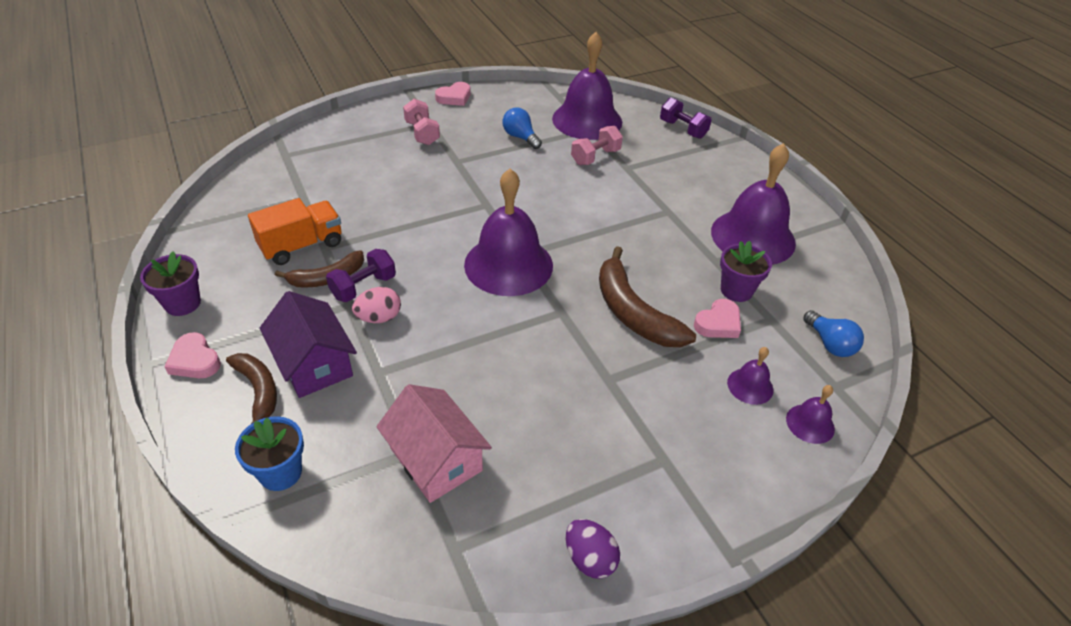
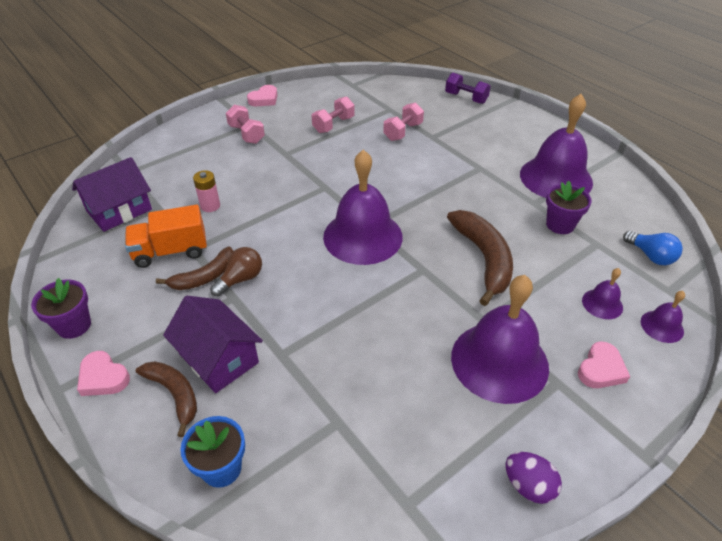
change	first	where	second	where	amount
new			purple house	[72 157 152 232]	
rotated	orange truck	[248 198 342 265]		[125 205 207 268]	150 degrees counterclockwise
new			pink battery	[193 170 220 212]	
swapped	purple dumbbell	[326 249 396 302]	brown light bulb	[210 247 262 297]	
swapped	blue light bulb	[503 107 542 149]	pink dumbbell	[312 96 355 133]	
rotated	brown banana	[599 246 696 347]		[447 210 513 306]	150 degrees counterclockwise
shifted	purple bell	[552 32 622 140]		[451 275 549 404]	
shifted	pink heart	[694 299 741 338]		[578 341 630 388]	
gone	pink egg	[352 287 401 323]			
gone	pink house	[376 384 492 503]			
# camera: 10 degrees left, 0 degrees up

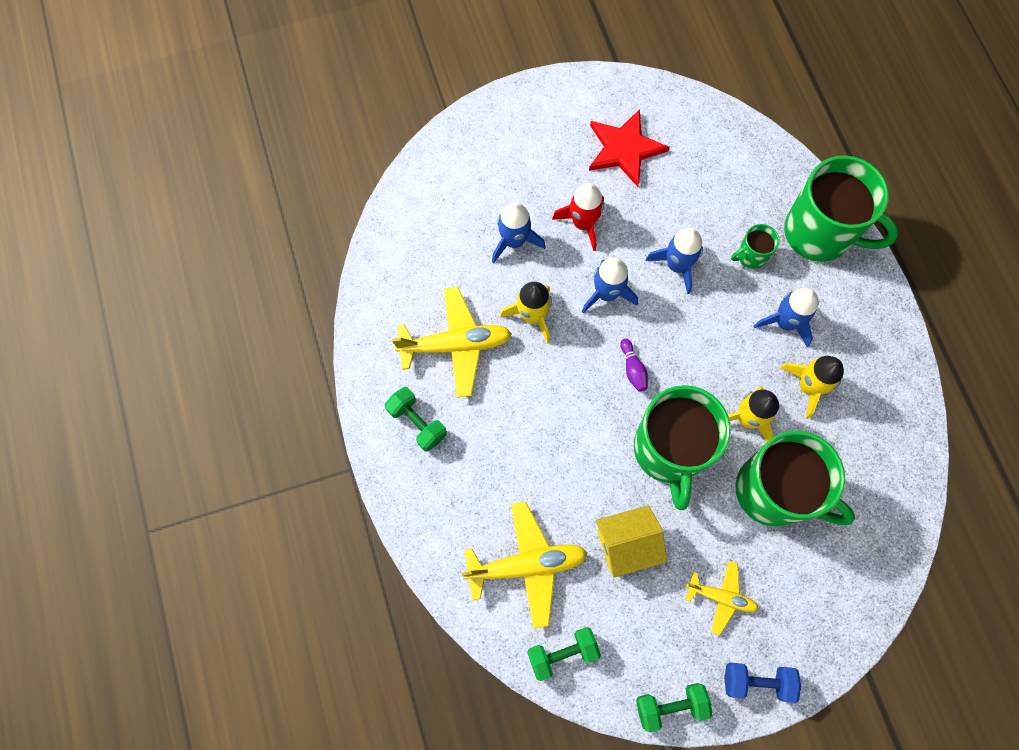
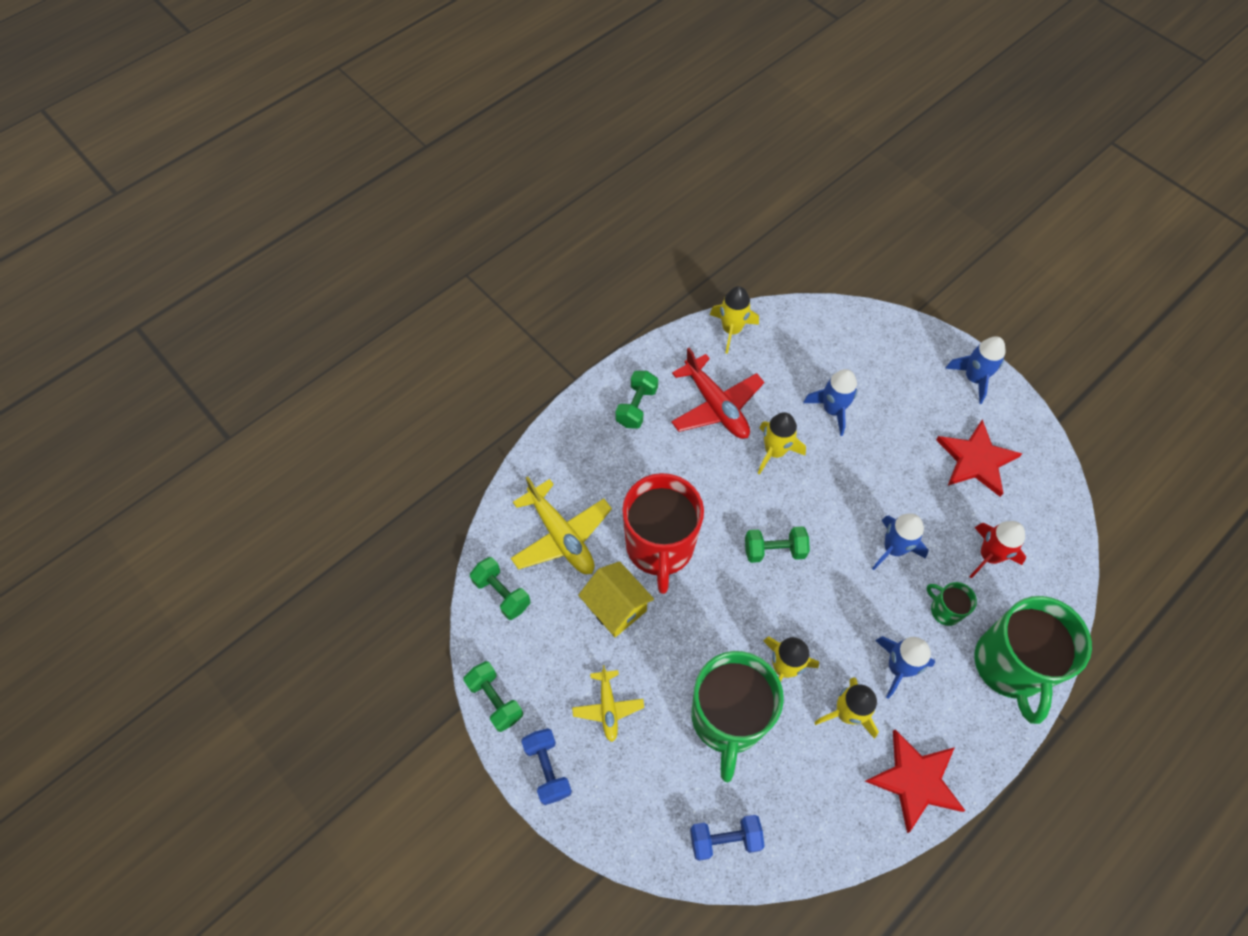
change	first	where	second	where	amount
new			red mug	[622 473 704 594]	
repainted	yellow plane	[392 287 512 398]	red plane	[671 348 764 439]	
new			blue dumbbell	[690 815 765 861]	
new			yellow rocket	[710 286 759 354]	
swapped	purple bowling pin	[620 338 648 392]	green dumbbell	[745 526 810 563]	
new			red star	[865 729 965 833]	
shifted	blue rocket	[582 258 638 313]		[945 336 1006 404]	
shifted	red rocket	[552 183 604 251]		[969 521 1026 578]	
gone	green mug	[634 385 731 510]			
# camera: 65 degrees right, 10 degrees down

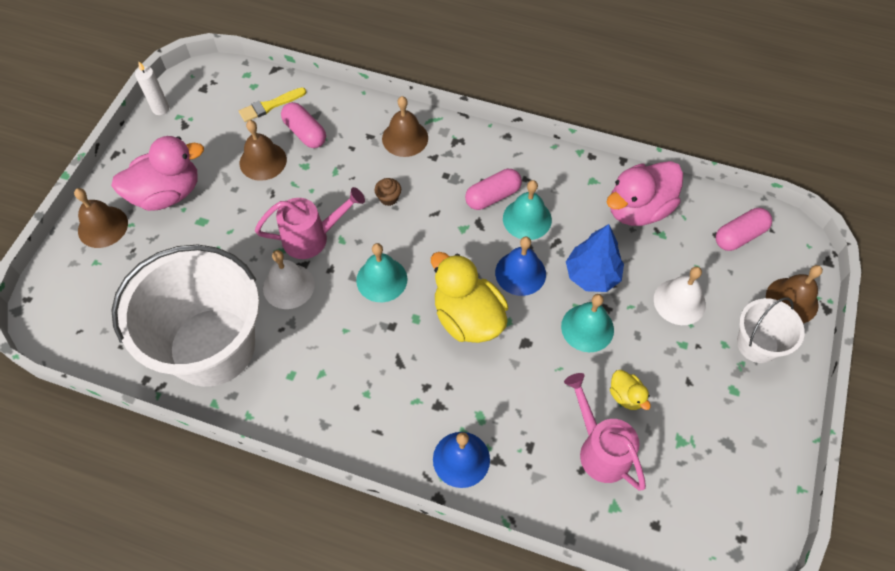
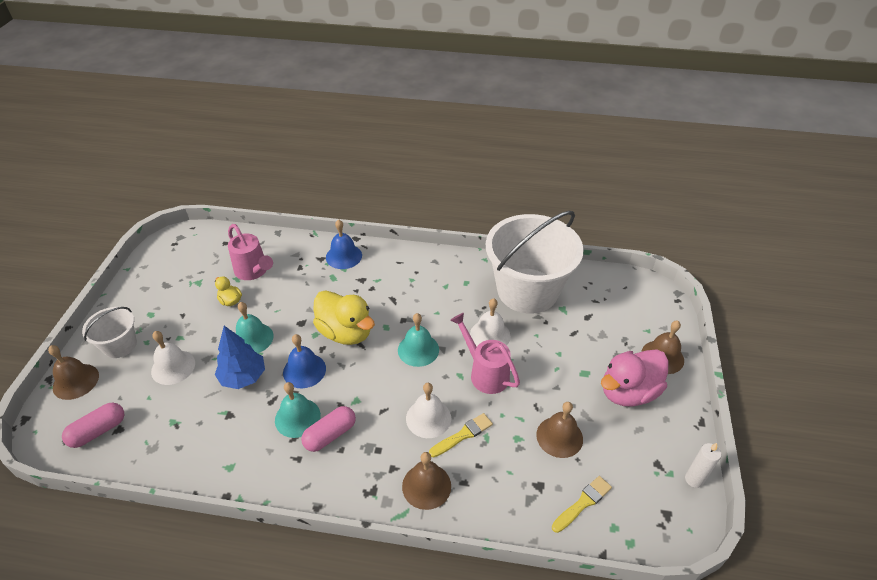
change	first	where	second	where	amount
swapped	brown cupcake	[375 178 401 206]	white bell	[406 383 451 438]	
new			yellow brush	[429 413 493 458]	
rotated	pink watering can	[255 187 365 259]		[450 313 520 394]	75 degrees clockwise
gone	pink capsule	[281 102 326 148]			
gone	pink duck	[607 161 683 226]			
# camera: 170 degrees right, 15 degrees down

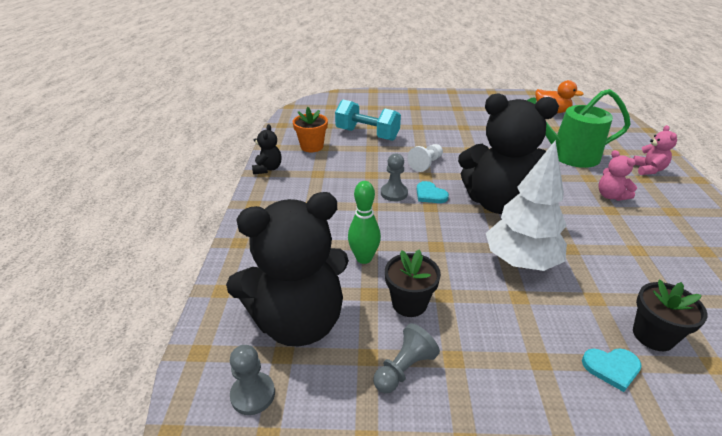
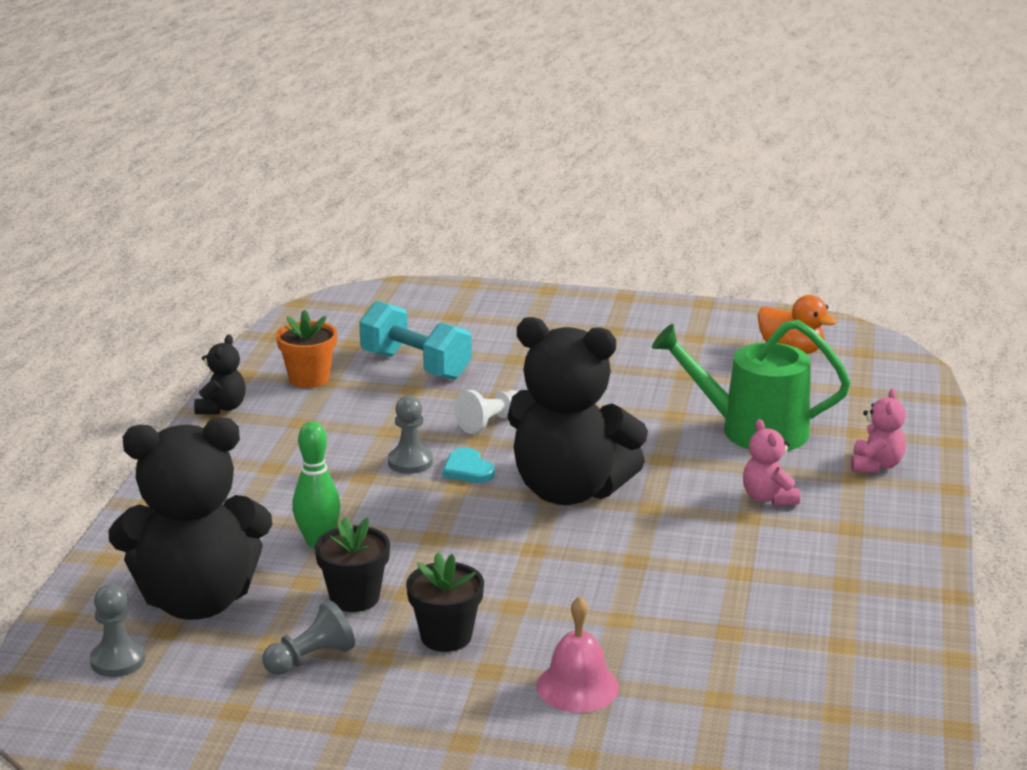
change	first	where	second	where	amount
shifted	black flower pot	[633 279 707 351]		[406 552 484 652]	
swapped	turquoise heart	[582 348 642 392]	pink bell	[537 596 619 713]	
gone	white tree	[486 140 567 271]			
# camera: 10 degrees right, 10 degrees down

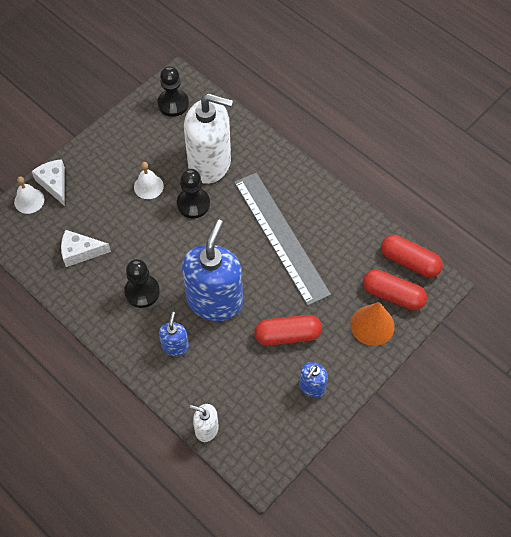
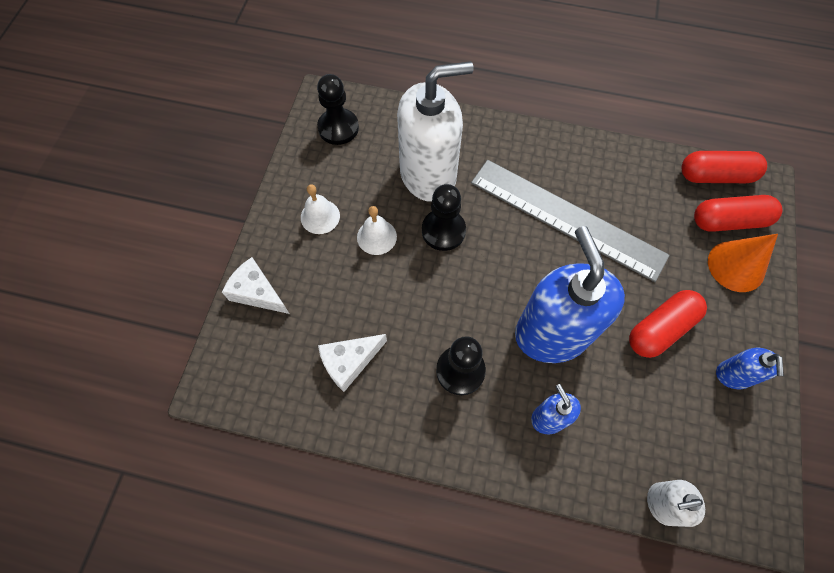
change	first	where	second	where	amount
shifted	white bell	[14 176 44 214]		[301 184 340 234]	
# camera: 30 degrees left, 5 degrees up

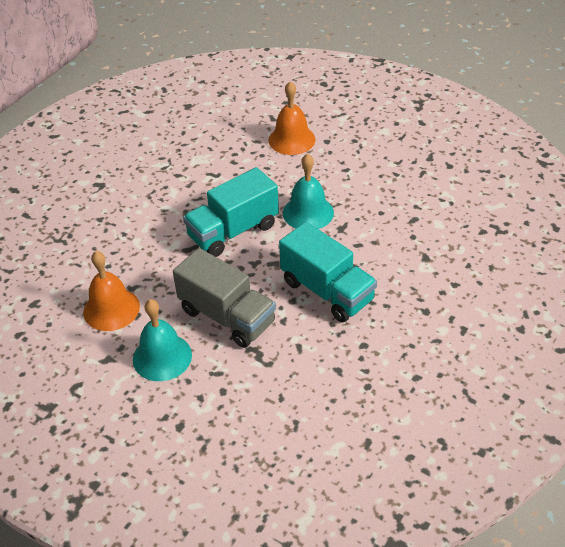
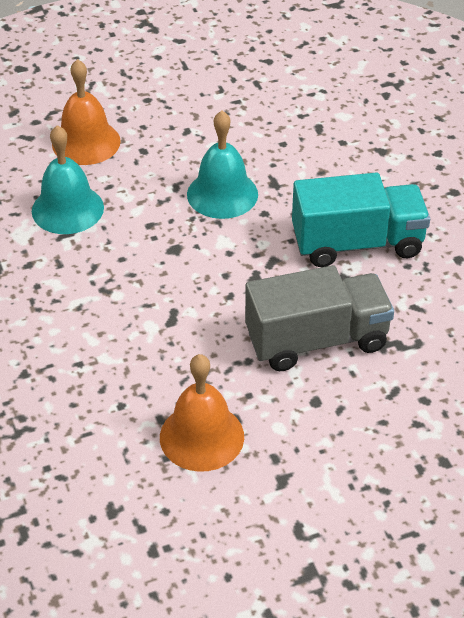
change	first	where	second	where	amount
shifted	turquoise bell	[133 299 192 381]		[32 125 104 234]	
gone	turquoise truck	[183 167 279 257]			
# camera: 55 degrees left, 0 degrees up

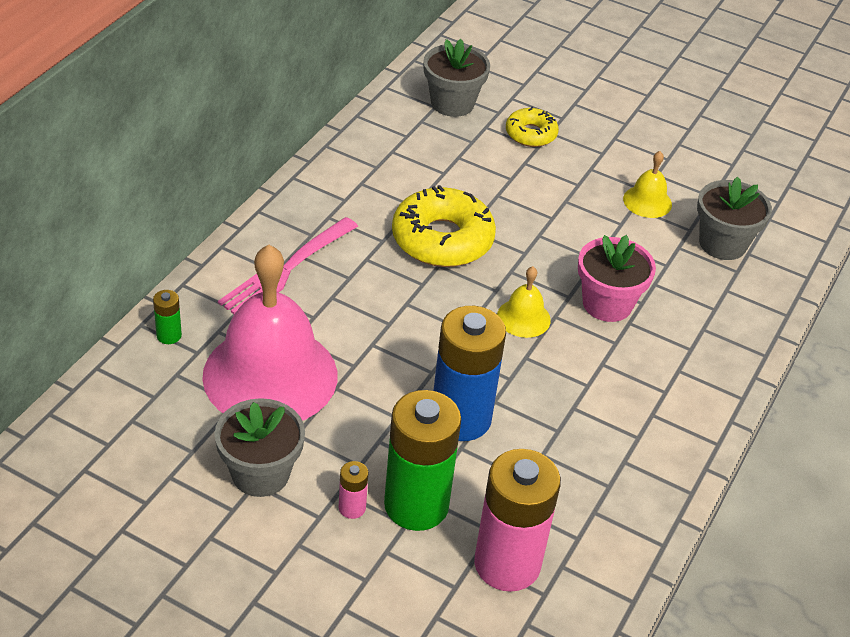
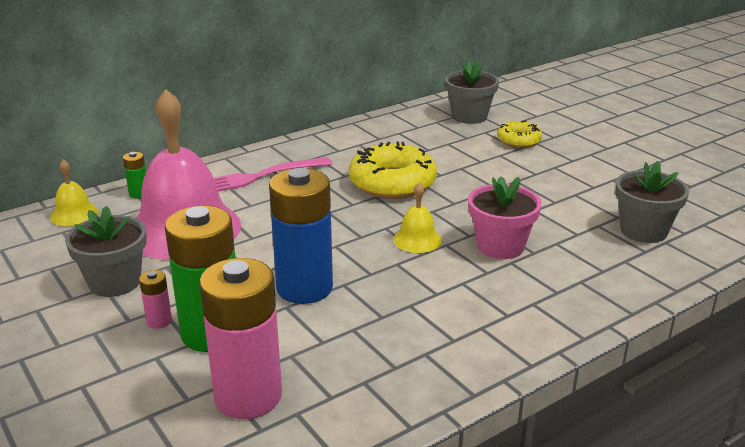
change	first	where	second	where	amount
shifted	yellow bell	[623 151 672 218]		[50 159 99 226]	
# camera: 30 degrees right, 15 degrees down

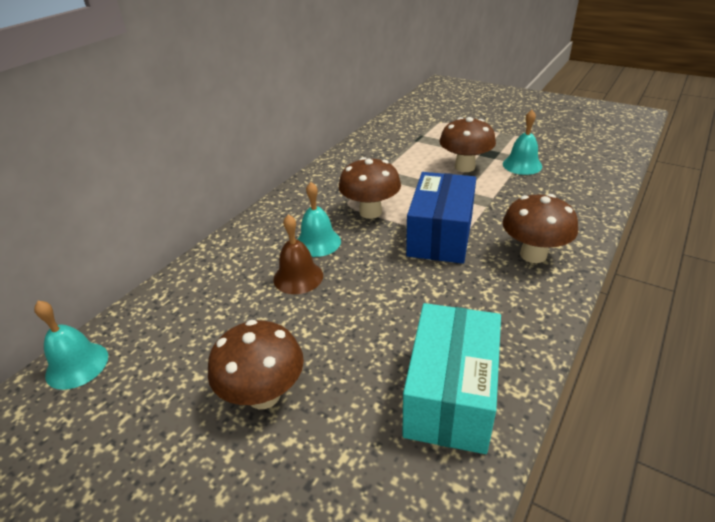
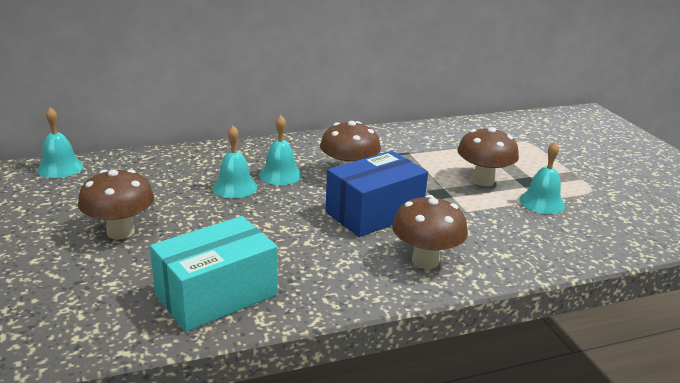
change	first	where	second	where	amount
repainted	brown bell	[273 214 323 294]	turquoise bell	[213 126 257 198]	
# camera: 35 degrees right, 10 degrees down

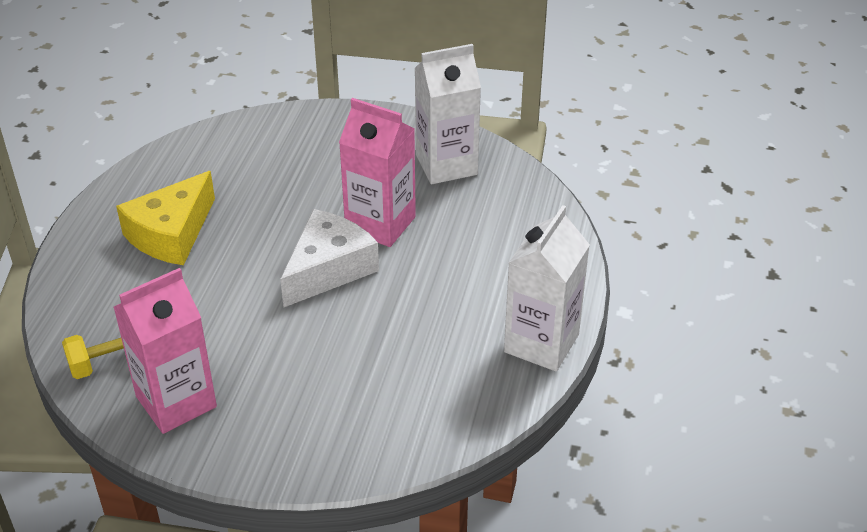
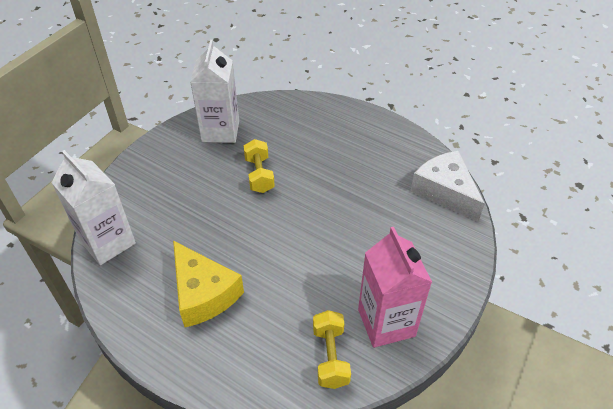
change	first	where	second	where	amount
shifted	white carton	[504 205 590 371]		[51 150 136 265]	
swapped	pink carton	[339 98 416 247]	yellow dumbbell	[244 139 275 193]	
shifted	white cheese	[280 209 379 307]		[410 151 485 222]	
# camera: 70 degrees left, 5 degrees up

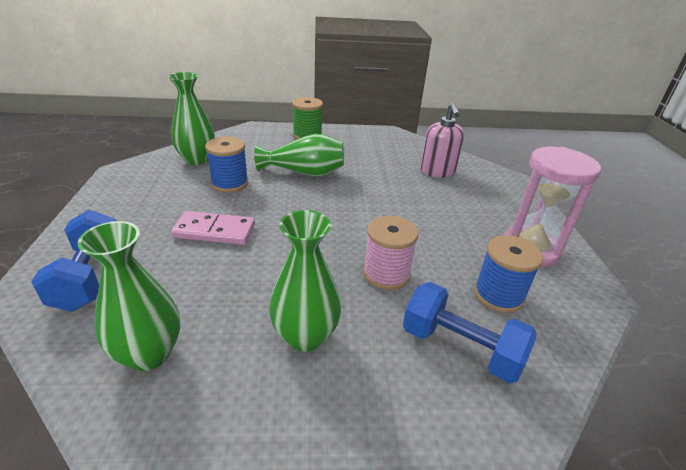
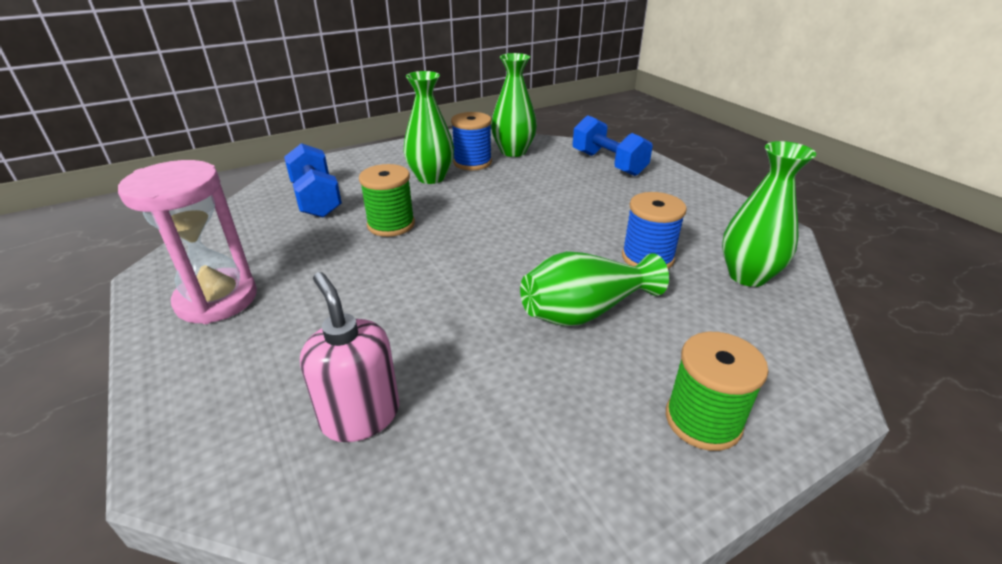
change	first	where	second	where	amount
rotated	blue dumbbell	[403 282 537 383]		[284 143 342 218]	60 degrees clockwise
repainted	pink spool	[363 216 418 290]	green spool	[359 164 415 237]	
shifted	blue spool	[474 235 543 313]		[451 112 492 170]	
gone	pink domino	[171 211 255 245]			
# camera: 155 degrees right, 0 degrees up

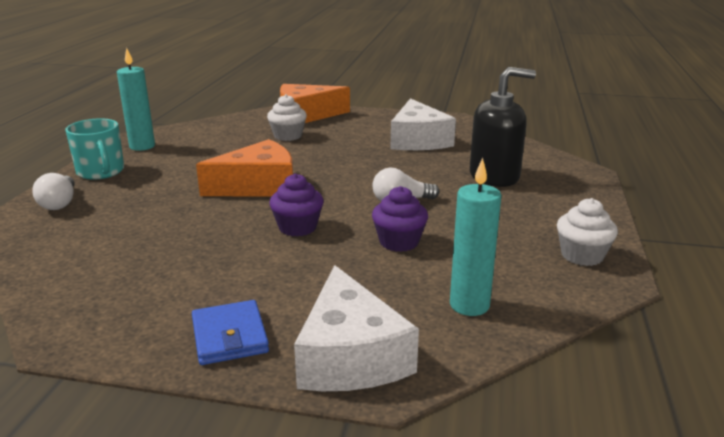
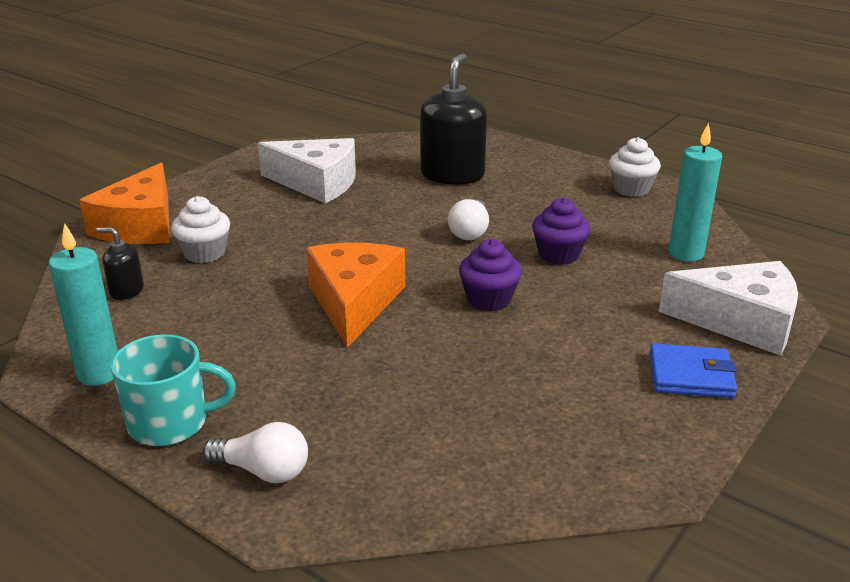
change	first	where	second	where	amount
new			black soap dispenser	[96 227 144 300]	
# camera: 65 degrees left, 5 degrees up

